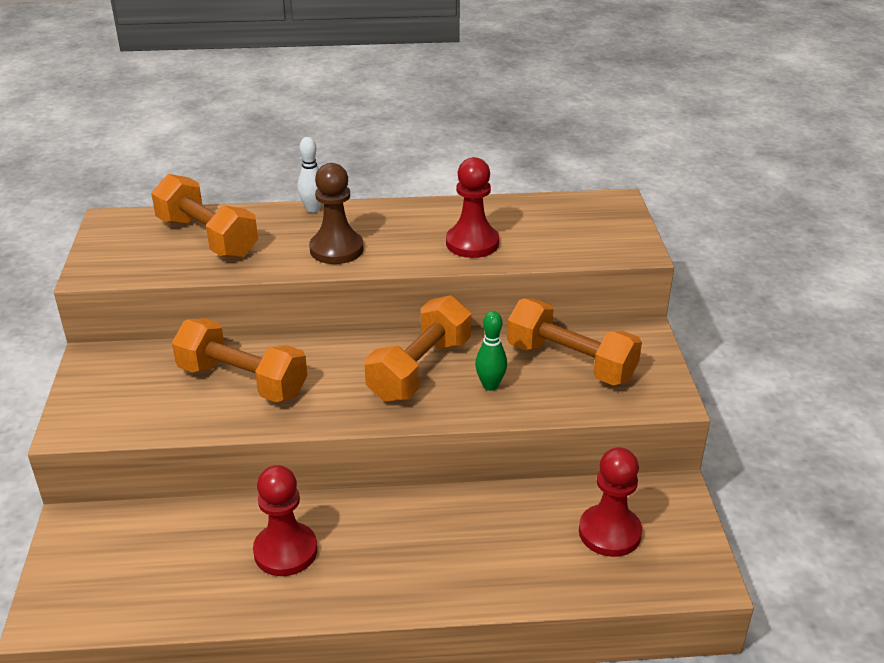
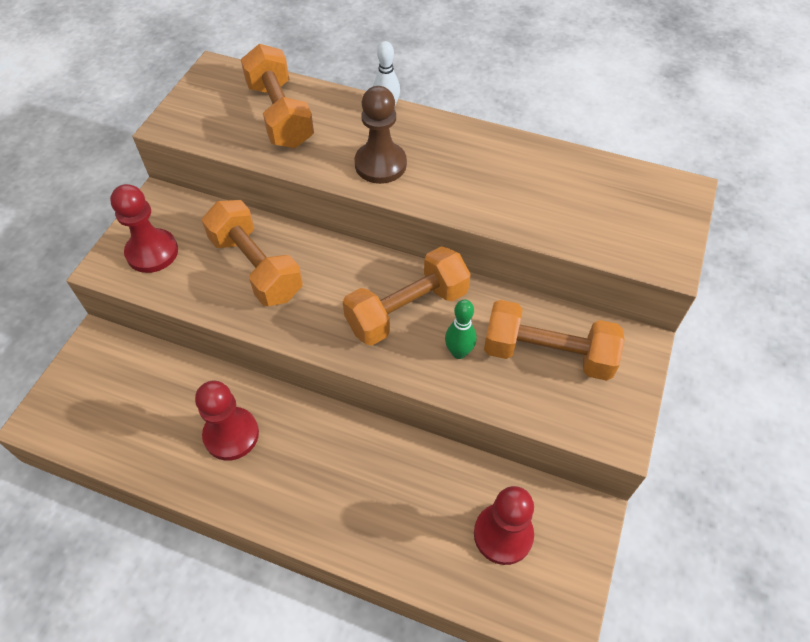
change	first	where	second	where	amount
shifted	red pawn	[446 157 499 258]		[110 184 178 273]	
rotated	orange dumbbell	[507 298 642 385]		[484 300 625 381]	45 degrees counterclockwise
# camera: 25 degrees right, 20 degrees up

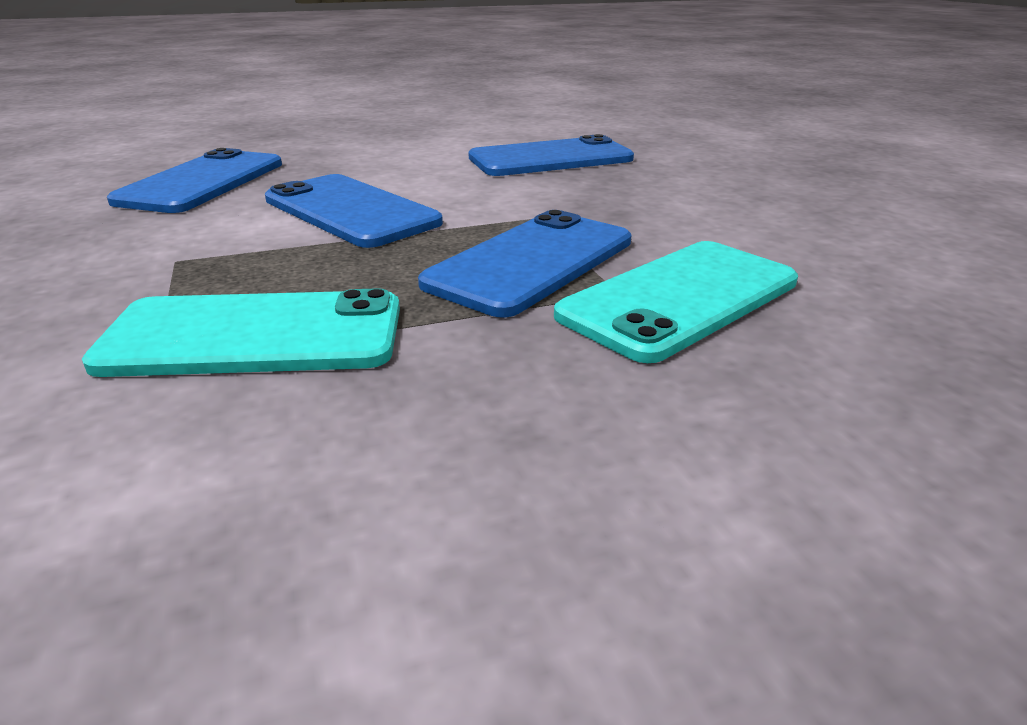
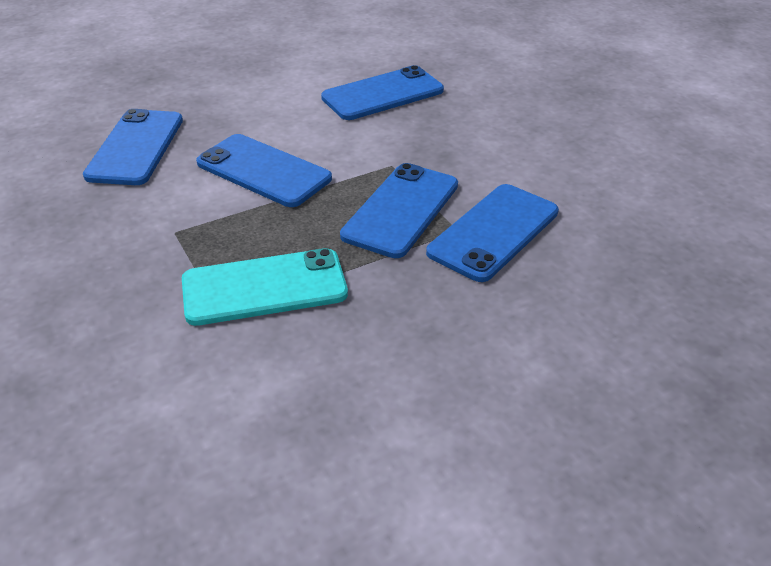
change	first	where	second	where	amount
repainted	turquoise phone	[554 241 798 363]	blue phone	[426 184 559 282]	
# camera: 10 degrees left, 10 degrees up

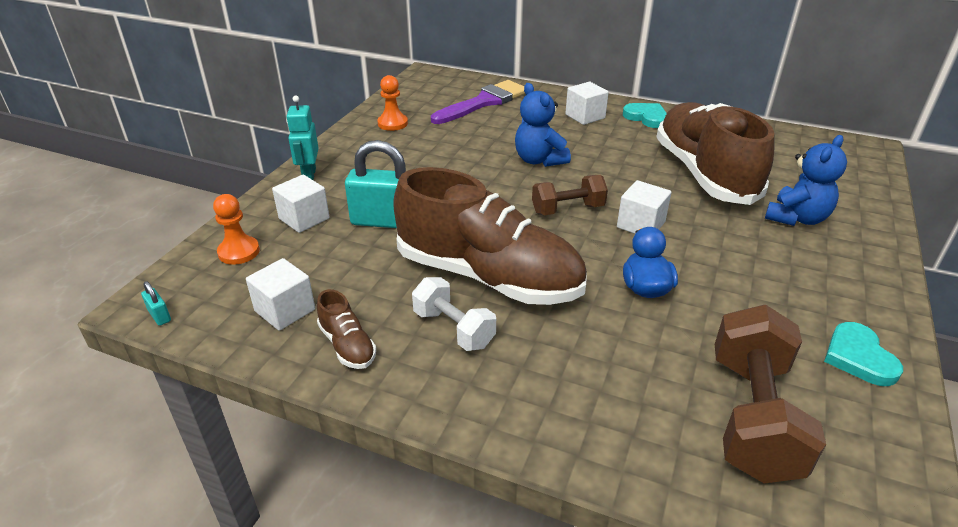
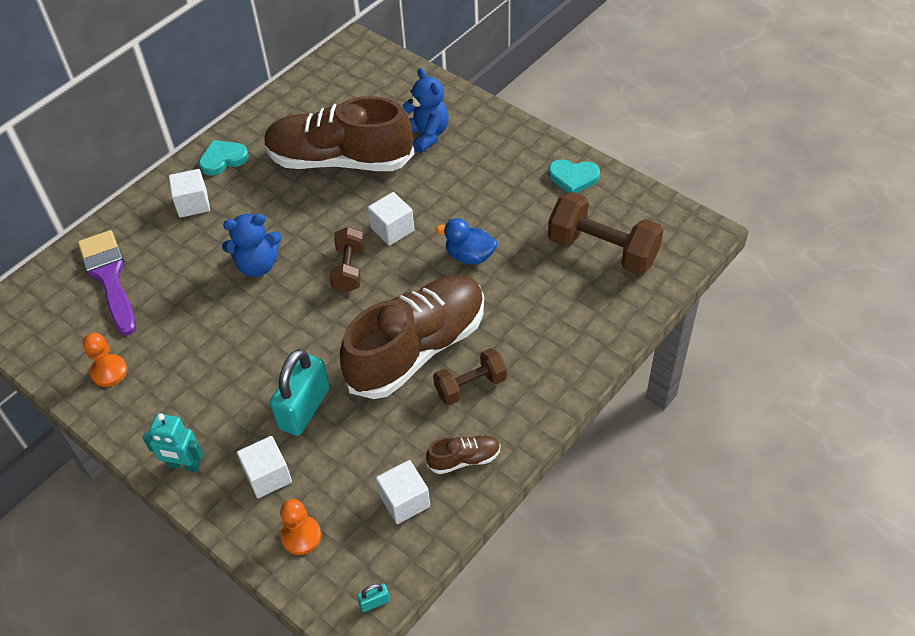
change	first	where	second	where	amount
repainted	white dumbbell	[412 277 496 351]	brown dumbbell	[433 348 507 405]	
# camera: 70 degrees left, 15 degrees up

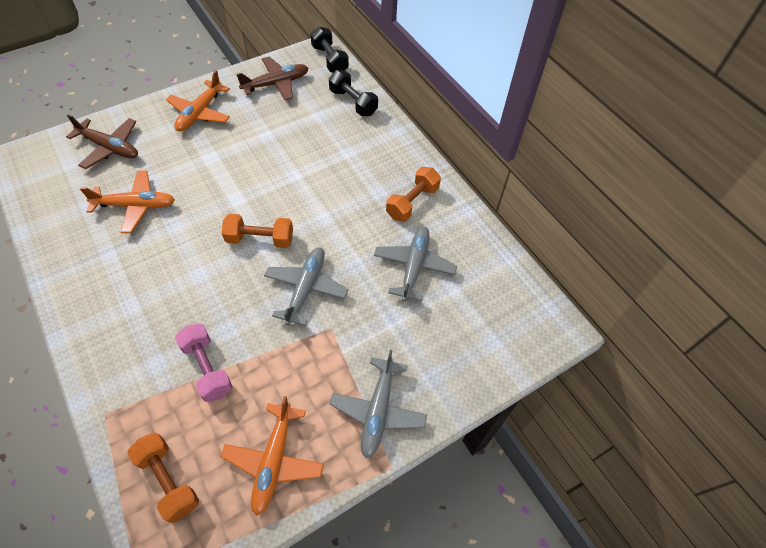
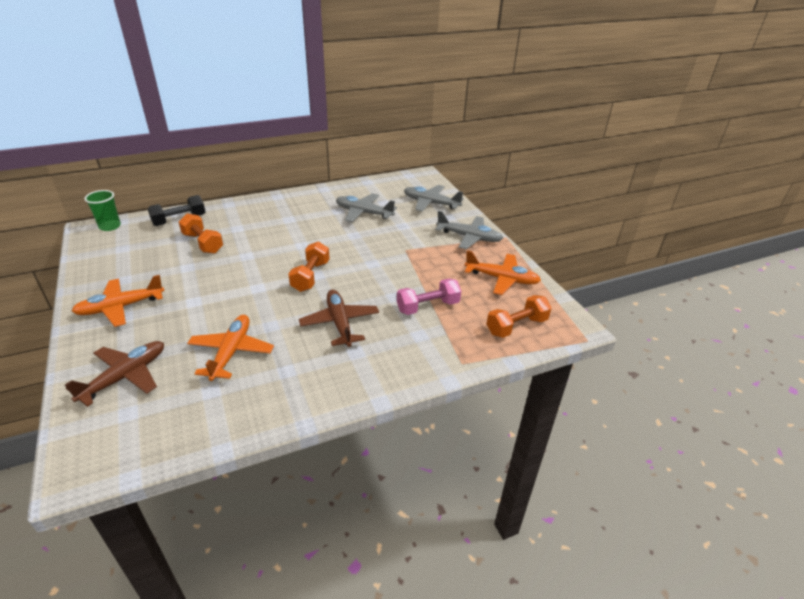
change	first	where	second	where	amount
rotated	orange plane	[166 70 230 132]		[72 275 164 327]	120 degrees clockwise
swapped	black dumbbell	[310 26 349 73]	green cup	[84 190 121 231]	
shifted	orange dumbbell	[386 167 441 222]		[179 213 223 254]	
shifted	brown plane	[236 57 308 100]		[299 290 379 347]	
shifted	grey plane	[264 247 349 326]		[404 185 464 211]	
# camera: 80 degrees left, 20 degrees down

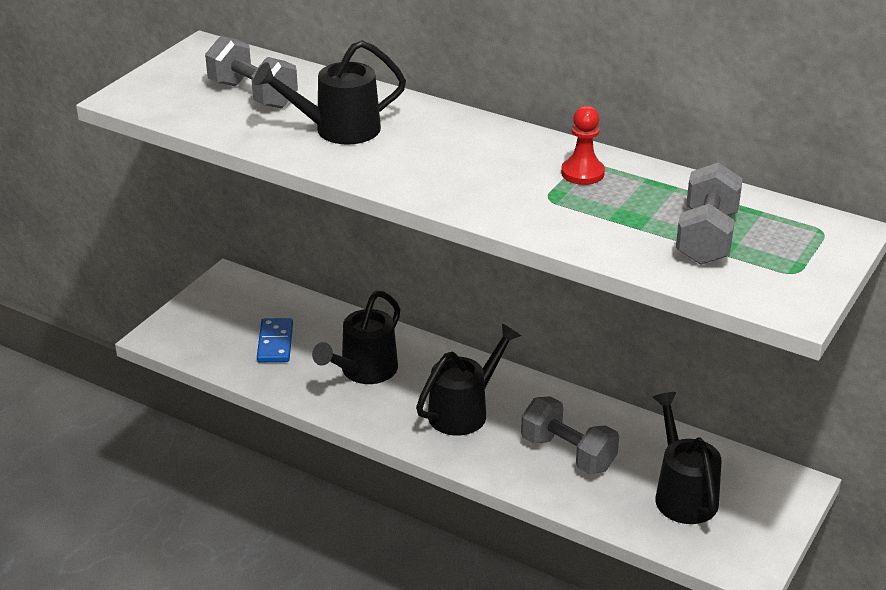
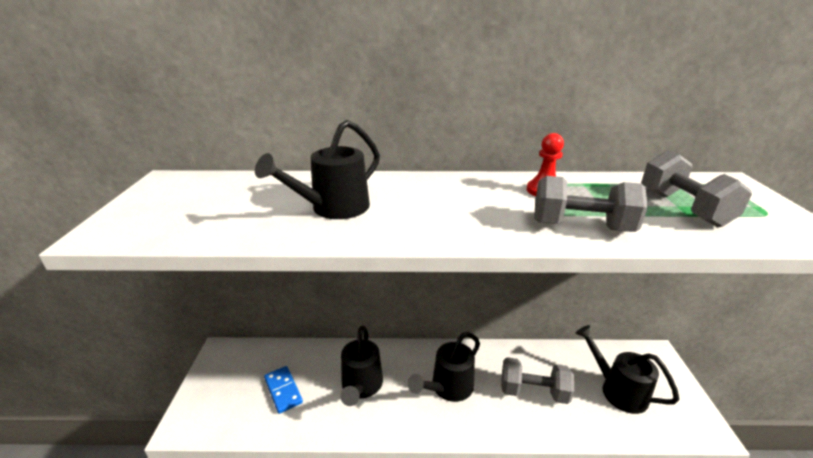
change	first	where	second	where	amount
rotated	black watering can	[416 324 521 436]		[408 332 480 402]	150 degrees counterclockwise
shifted	grey dumbbell	[205 36 298 109]		[534 176 648 232]	
# camera: 30 degrees left, 5 degrees down

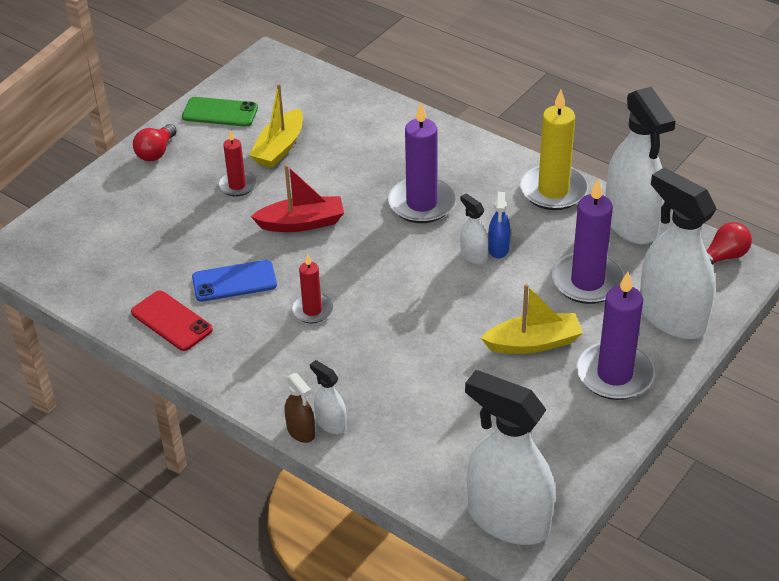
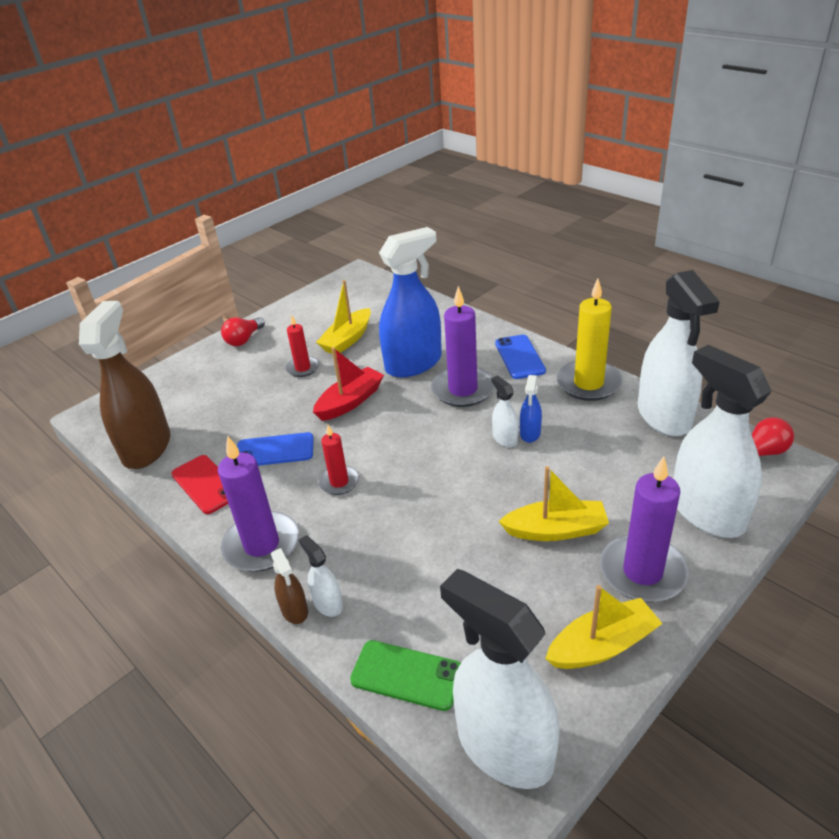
change	first	where	second	where	amount
new			brown spray bottle	[79 301 170 469]	
shifted	purple candle	[552 179 625 304]		[218 436 299 572]	
rotated	red boat	[251 165 344 232]		[313 347 384 421]	45 degrees counterclockwise
shifted	green phone	[182 97 258 127]		[350 640 461 711]	
new			blue spray bottle	[379 227 442 377]	
new			blue phone	[495 335 546 379]	
new			yellow boat	[545 585 663 669]	
# camera: 10 degrees right, 5 degrees down

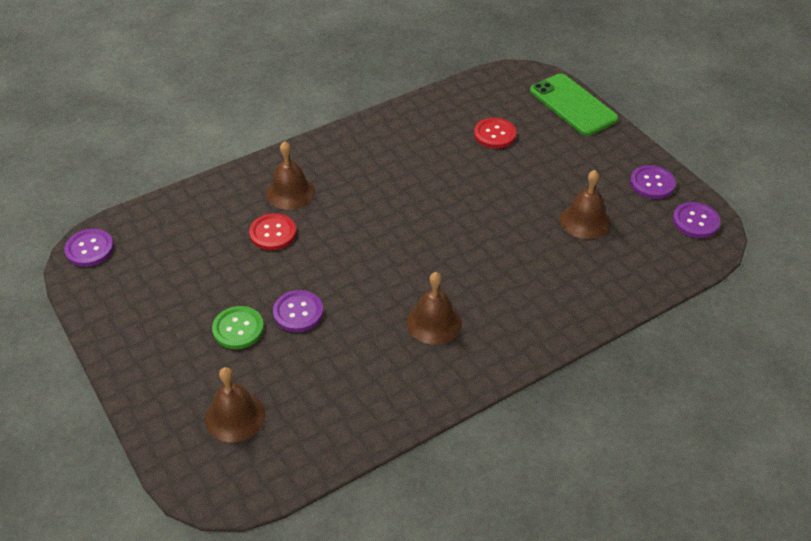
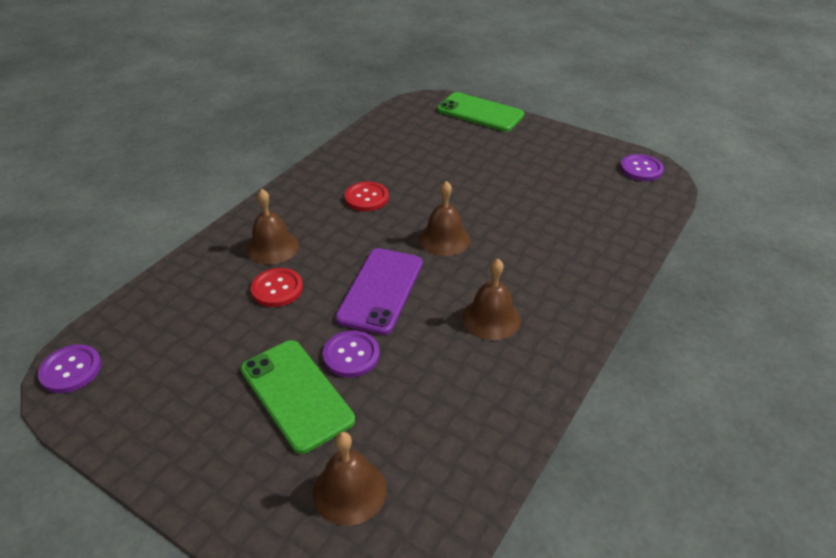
change	first	where	second	where	amount
swapped	green button	[212 306 264 349]	green phone	[240 340 355 454]	
new			purple phone	[335 248 422 335]	
shifted	red button	[474 118 516 149]		[345 182 389 211]	
shifted	brown bell	[560 170 611 239]		[419 181 470 256]	
gone	purple button	[630 165 676 199]			
# camera: 25 degrees left, 5 degrees down

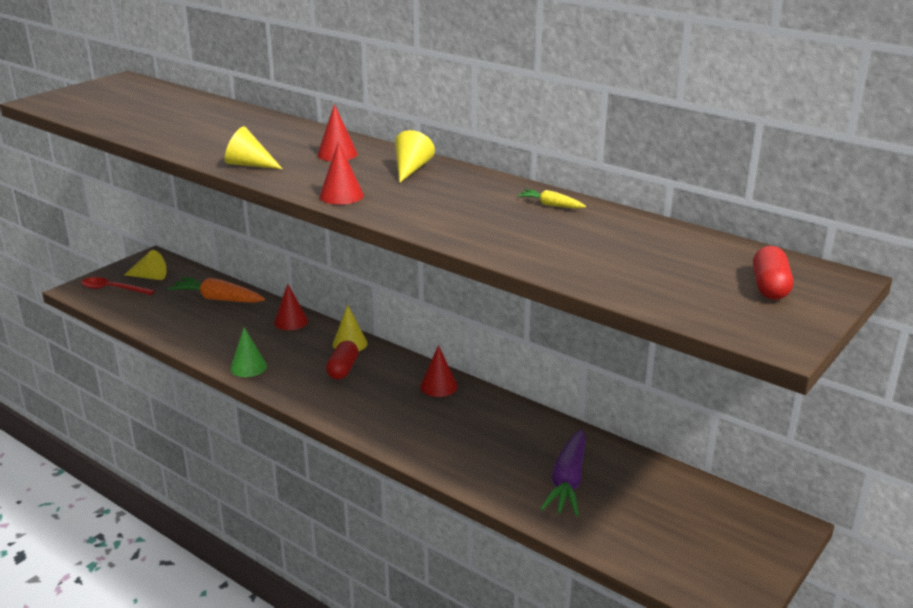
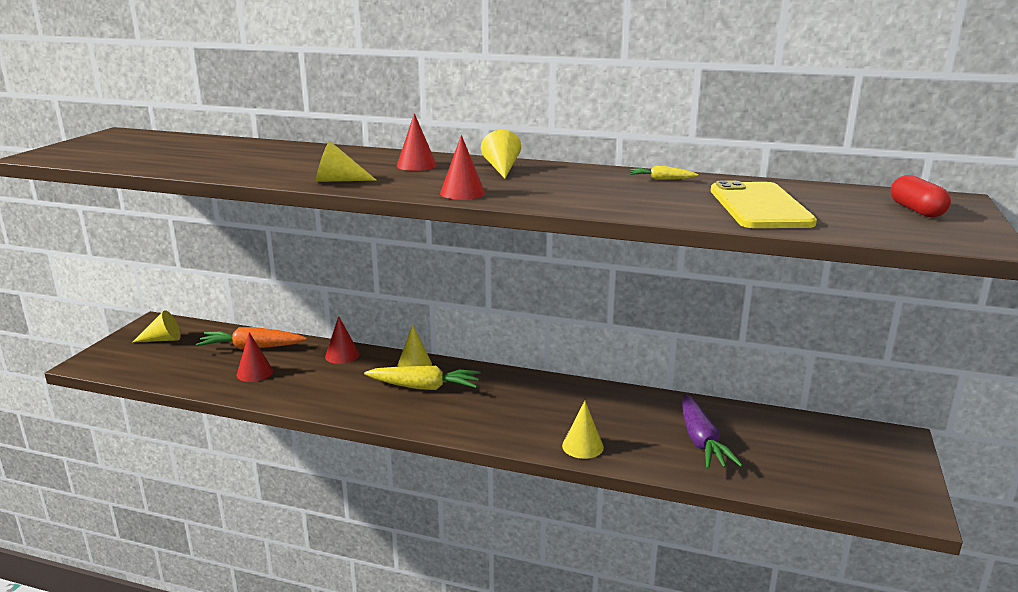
change	first	where	second	where	amount
shifted	red cone	[420 345 457 397]		[237 332 273 382]	
swapped	red capsule	[326 341 358 379]	yellow carrot	[364 366 481 390]	
new			yellow cone	[562 401 604 459]	
new			yellow phone	[711 180 817 228]	
gone	red spoon	[81 277 155 295]			
gone	green cone	[230 327 267 377]			
# camera: 20 degrees left, 5 degrees down

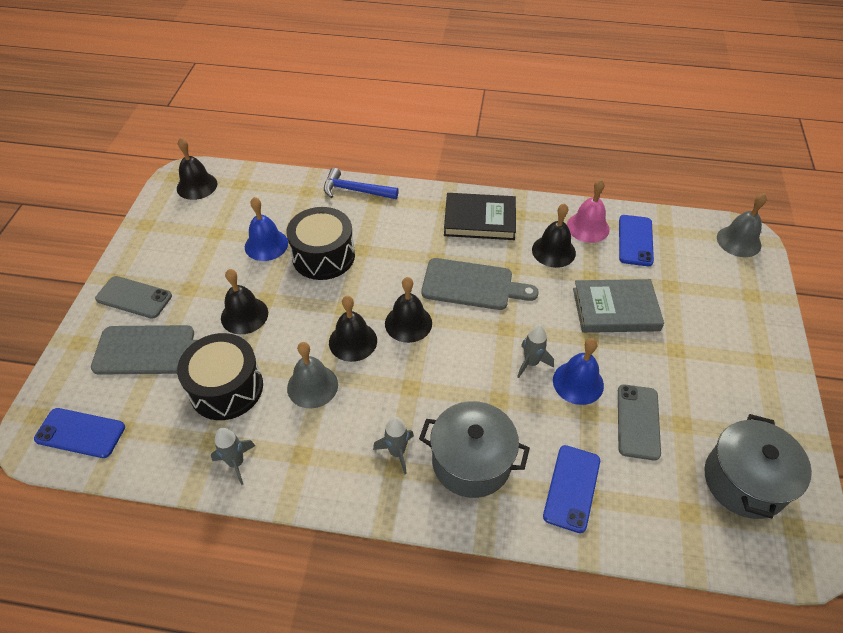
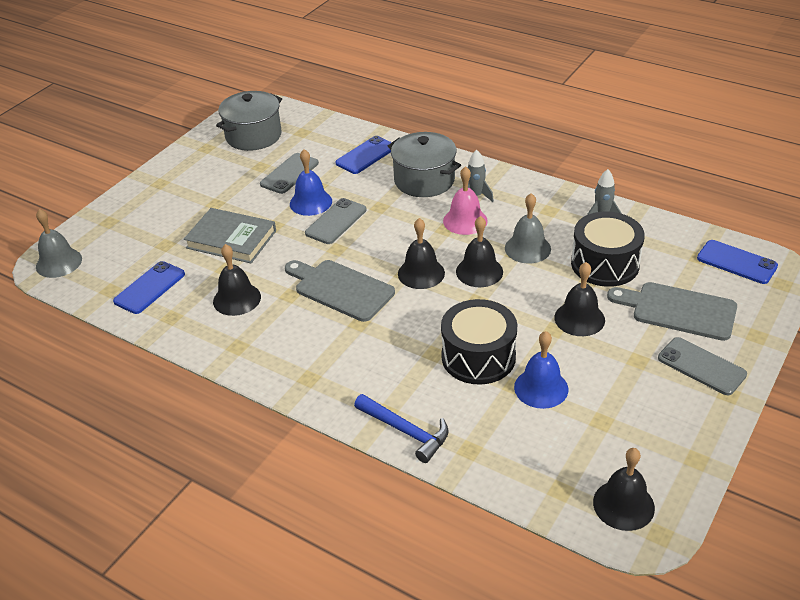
change	first	where	second	where	amount
swapped	grey rocket	[517 325 554 378]	grey phone	[305 198 367 244]	
shifted	pink bell	[567 179 610 243]		[443 166 488 235]	
gone	black book	[444 193 516 240]			
# camera: 155 degrees left, 10 degrees down

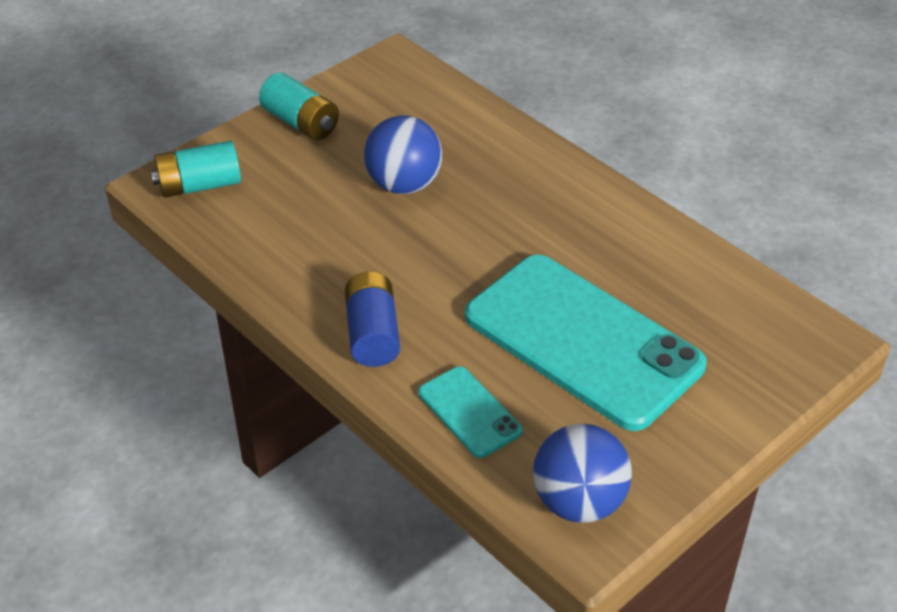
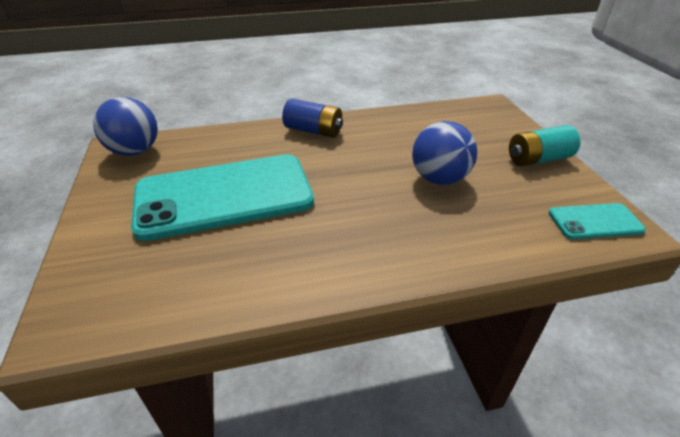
change	first	where	second	where	amount
shifted	turquoise phone	[418 366 523 458]		[548 203 646 239]	
gone	turquoise battery	[151 141 241 198]			
# camera: 120 degrees right, 5 degrees down

